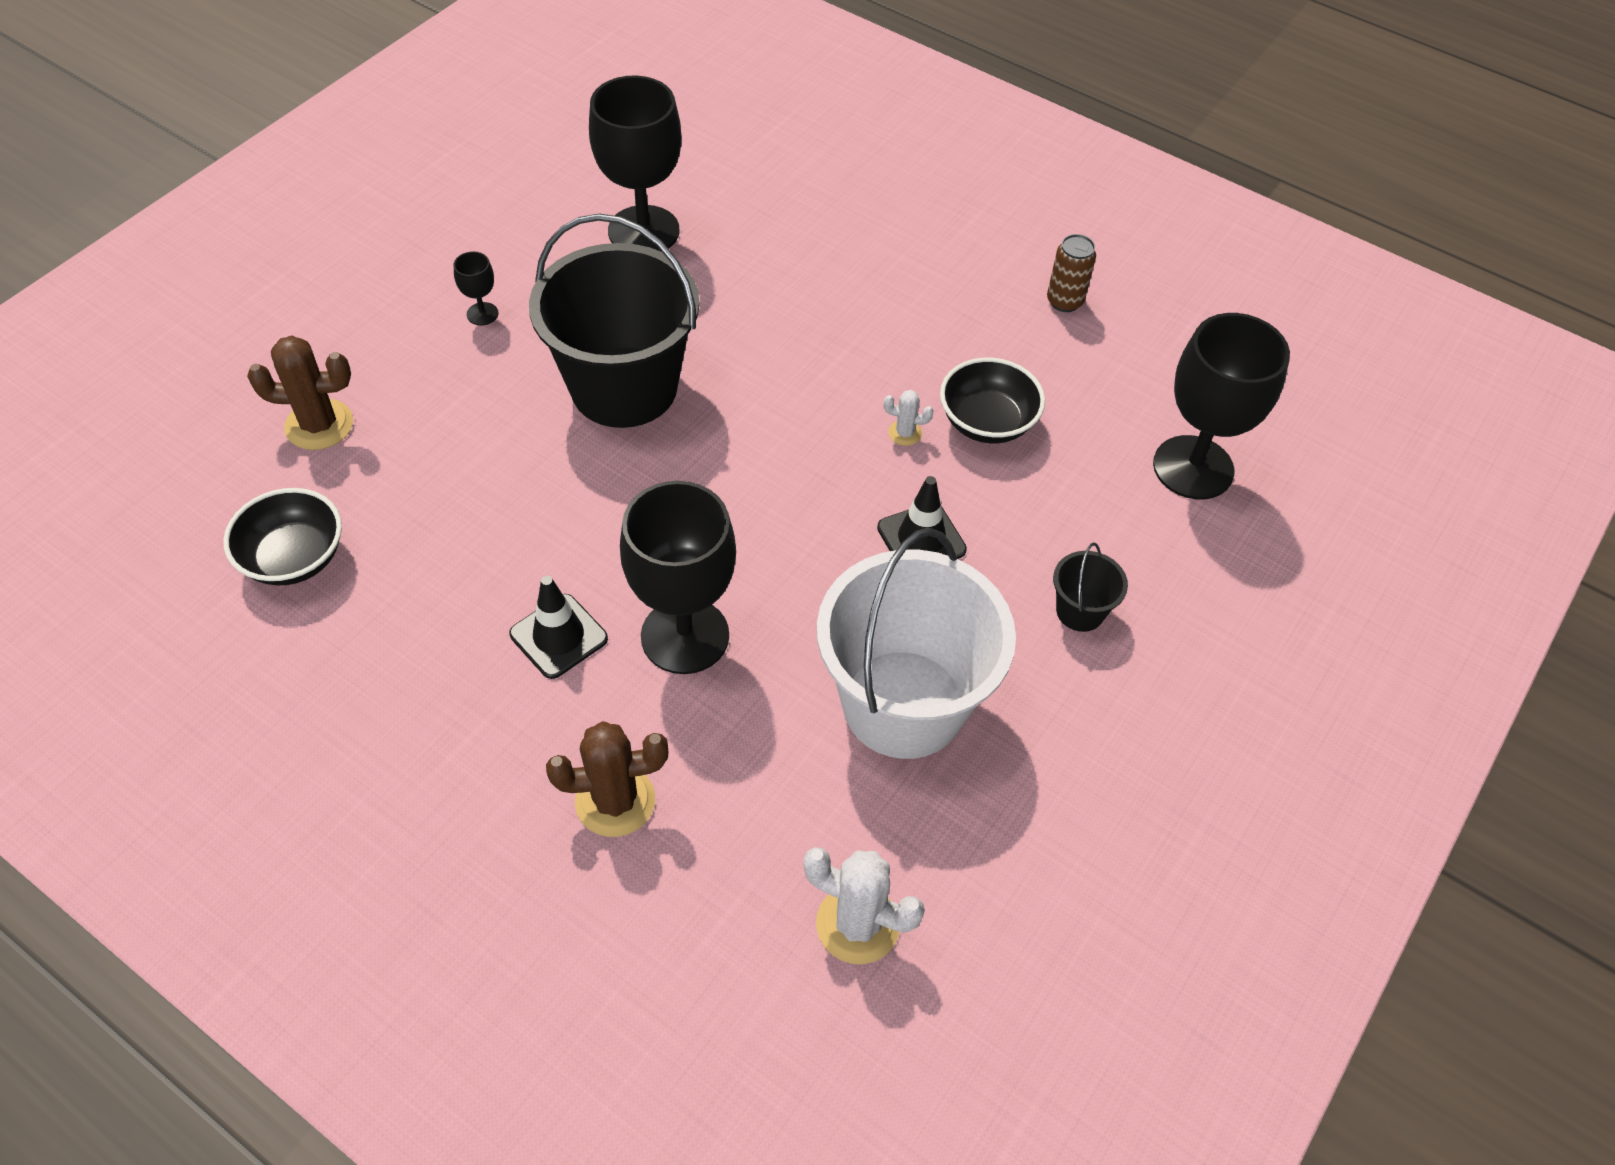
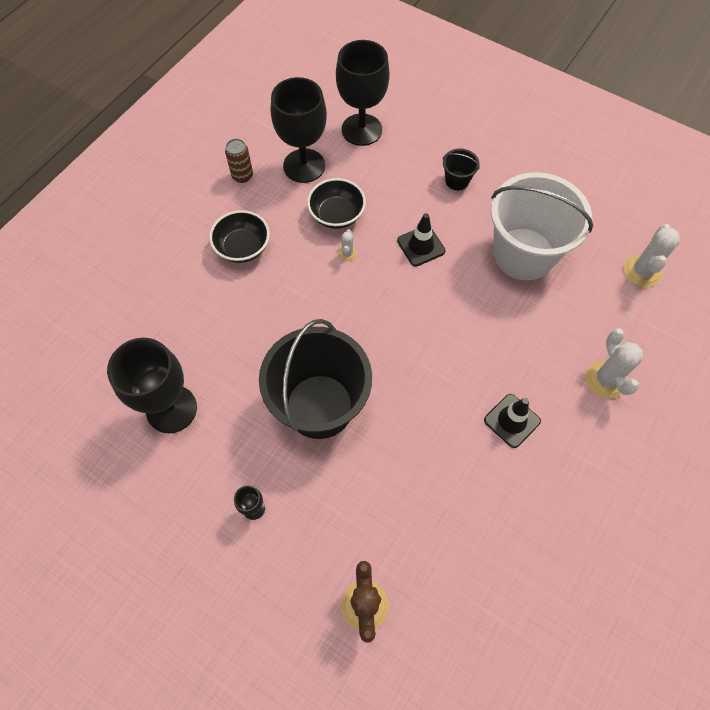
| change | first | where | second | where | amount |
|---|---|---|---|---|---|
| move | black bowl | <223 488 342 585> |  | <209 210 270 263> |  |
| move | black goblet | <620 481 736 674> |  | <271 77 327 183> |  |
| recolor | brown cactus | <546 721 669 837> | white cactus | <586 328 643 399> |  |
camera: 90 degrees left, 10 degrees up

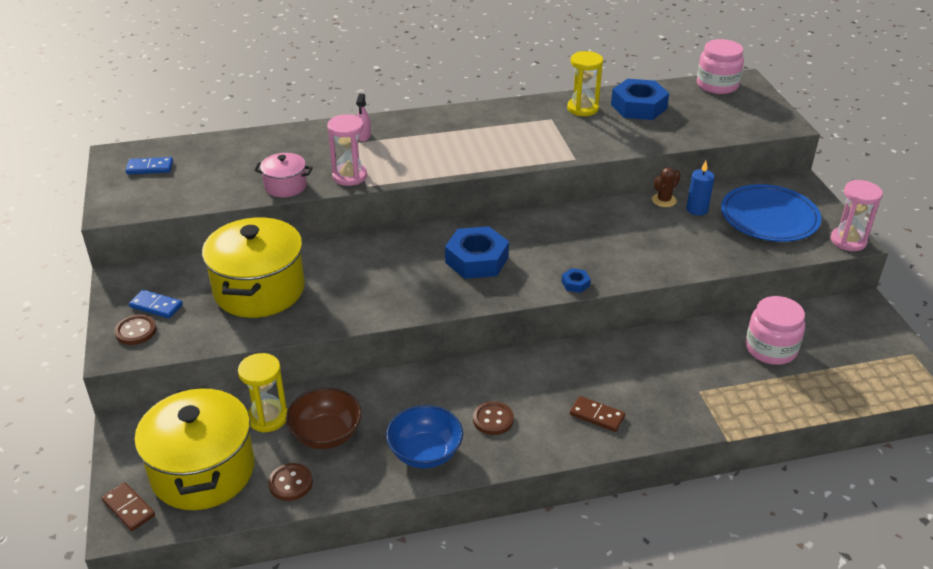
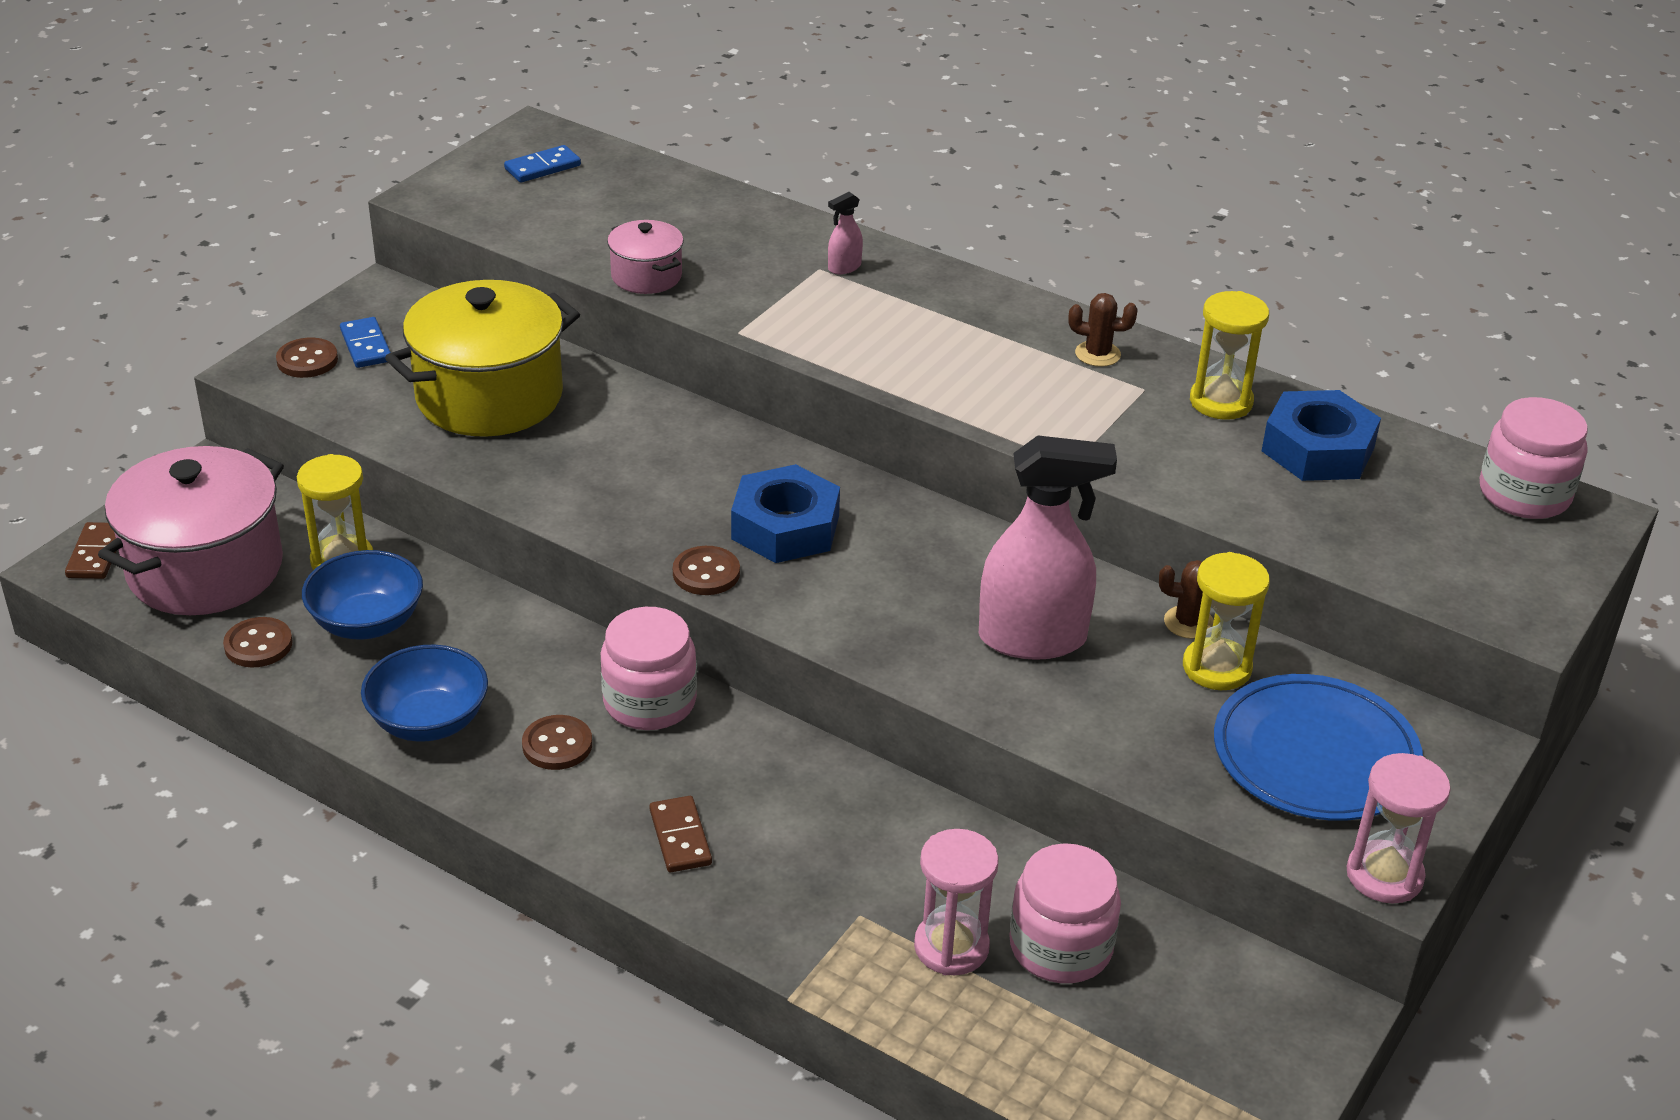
| change | first | where | second | where | amount |
|---|---|---|---|---|---|
| delete | blue nut | <561 268 591 293> |  |  |  |
| insert |  |  | pink jar | <601 607 697 730> |  |
| insert |  |  | brown button | <673 546 740 595> |  |
| insert |  |  | pink spray bottle | <979 435 1117 660> |  |
| insert |  |  | brown cactus | <1068 293 1138 367> |  |
| move | pink hourglass | <327 114 367 186> |  | <914 829 999 975> |  |
| replace | blue candle | <686 161 714 216> | yellow hourglass | <1183 552 1270 690> |  |
| recolor | yellow pot | <134 385 254 510> | pink pot | <98 446 284 615> |  |
| recolor | brown bowl | <286 388 362 449> | blue bowl | <302 550 423 640> |  |
| rotate | blue domino | <126 157 173 174> |  | <504 145 581 183> | 75 degrees counterclockwise |
camera: 45 degrees right, 0 degrees up

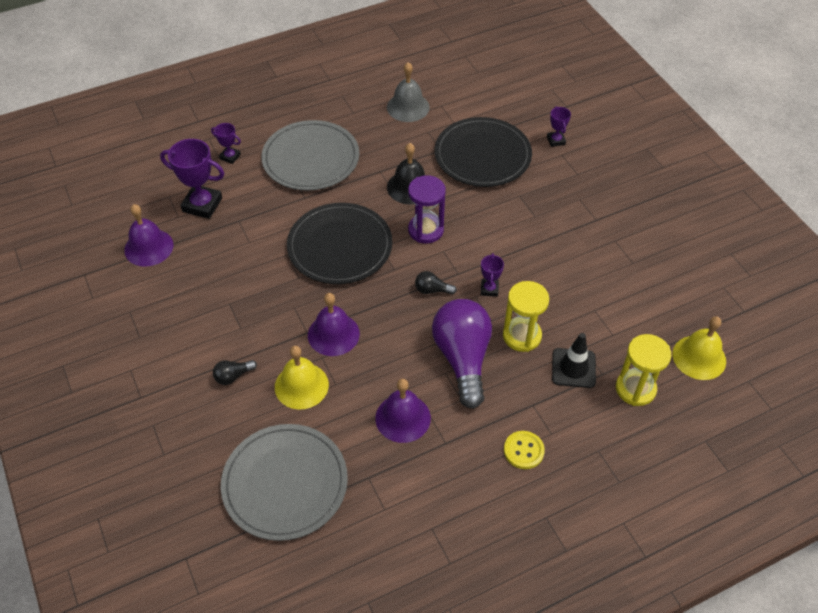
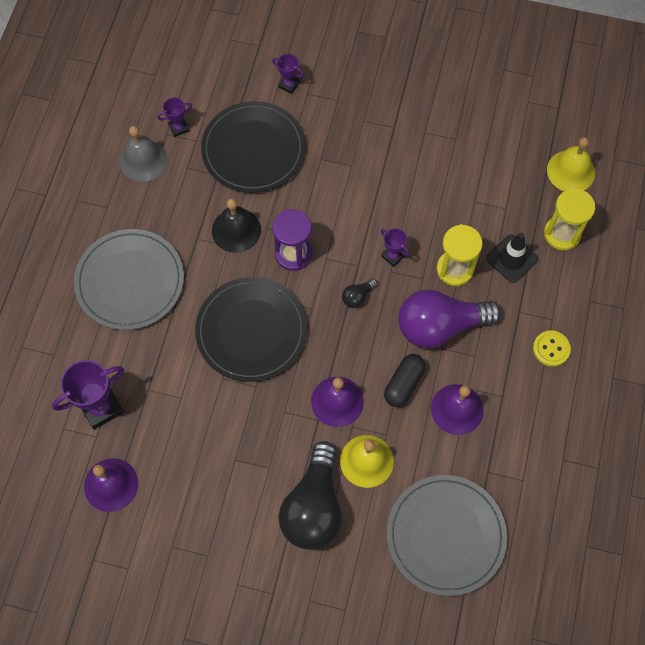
| change | first | where | second | where | amount |
|---|---|---|---|---|---|
| insert |  |  | black capsule | <384 354 426 407> |  |
| move | purple trophy | <211 123 241 164> |  | <158 98 192 137> |  |
| rotate | purple light bulb | <432 299 492 409> |  | <398 289 501 348> | 45 degrees counterclockwise |
| resize | black light bulb | <213 360 257 385> |  | <278 441 342 550> | x2.47 |
camera: 50 degrees left, 15 degrees up

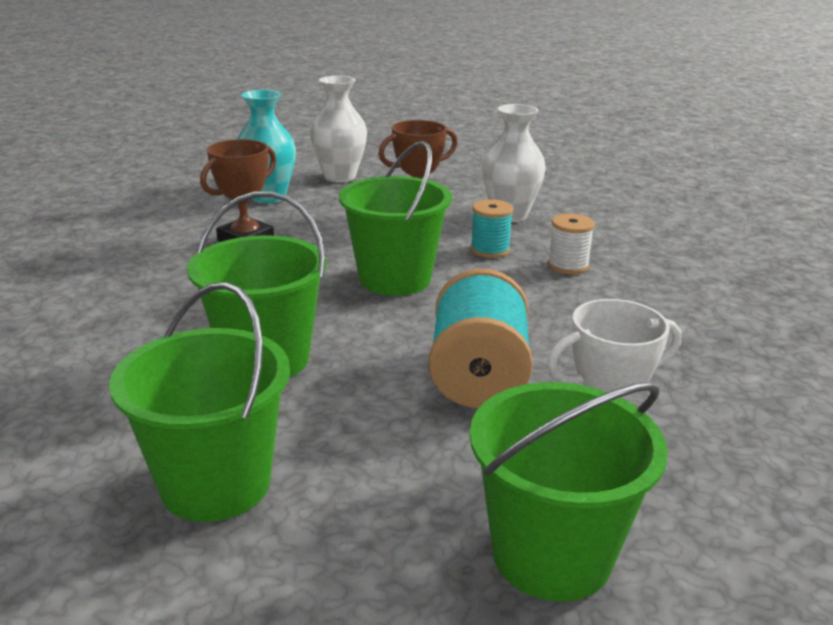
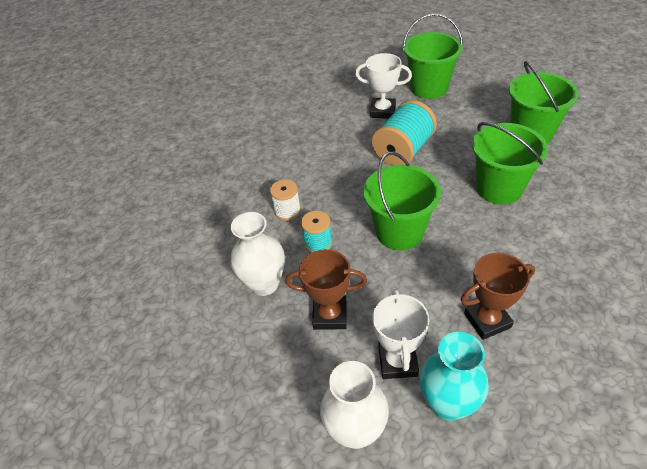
| change | first | where | second | where | amount |
|---|---|---|---|---|---|
| insert |  |  | white trophy | <373 289 430 379> |  |
camera: 145 degrees left, 20 degrees up

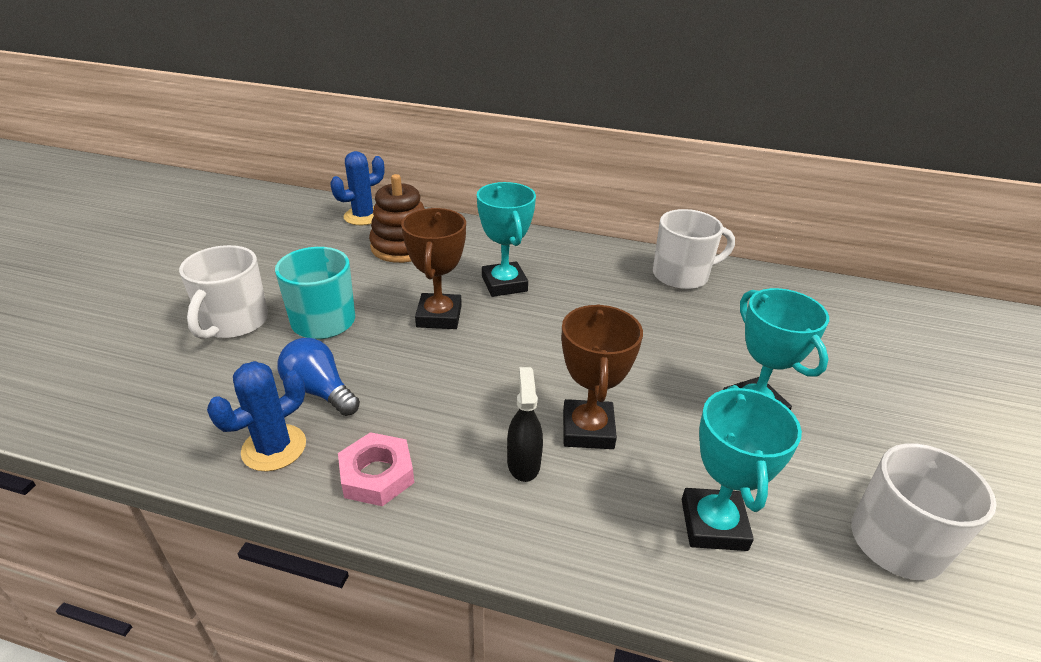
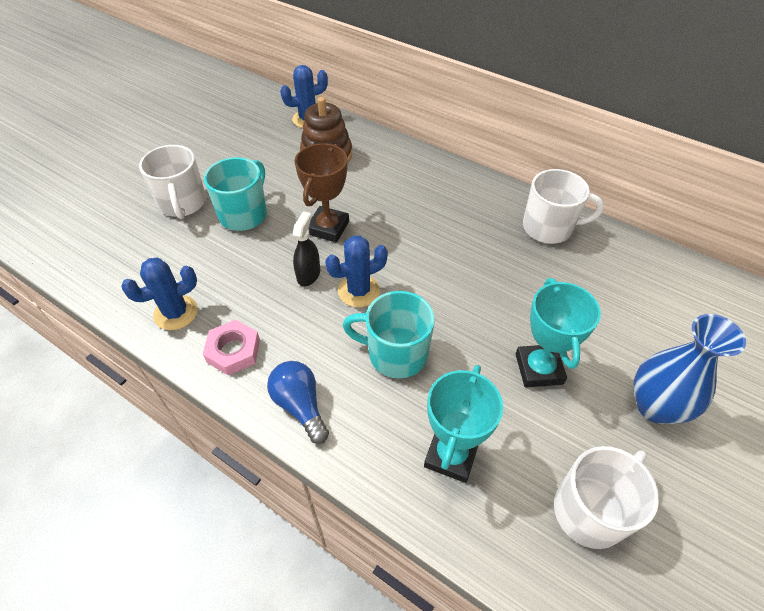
| change | first | where | second | where | amount |
|---|---|---|---|---|---|
| delete | turquoise trophy | <477 182 536 297> |  |  |  |
| insert |  |  | blue cactus | <325 235 388 307> |  |
| insert |  |  | blue vase | <634 314 746 424> |  |
| move | blue light bulb | <277 338 360 416> |  | <267 361 329 444> |  |
| move | black spray bottle | <507 367 543 482> |  | <293 211 320 286> |  |
| replace | brown trophy | <561 304 643 449> | turquoise mug | <342 291 435 379> |  |
| rotate | white mug | <179 245 268 340> |  | <139 145 206 219> | 45 degrees counterclockwise |
camera: 20 degrees right, 15 degrees up

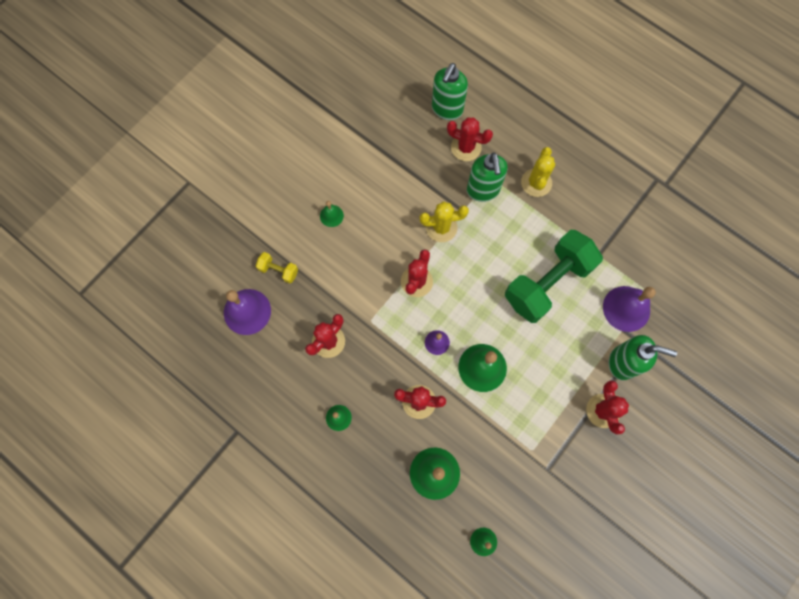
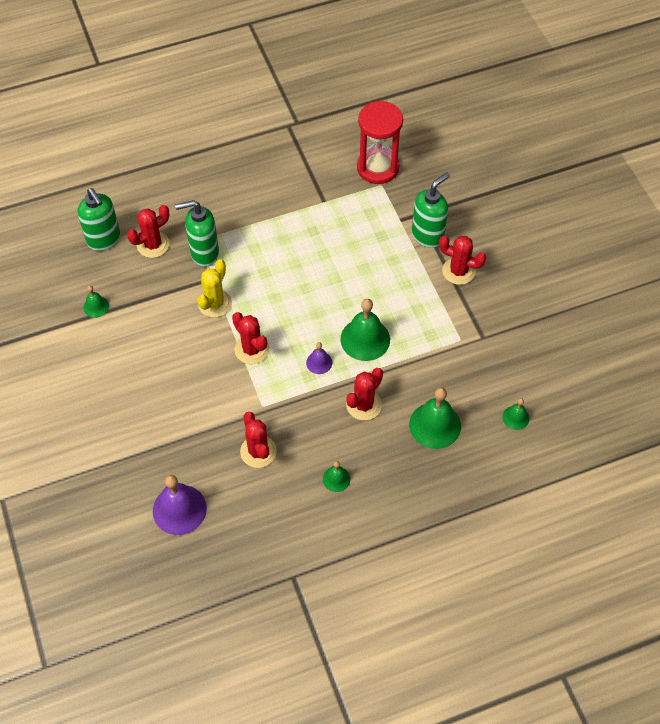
| change | first | where | second | where | amount |
|---|---|---|---|---|---|
| delete | yellow dumbbell | <256 252 298 284> |  |  |  |
| delete | green dumbbell | <505 230 603 323> |  |  |  |
| delete | yellow cactus | <521 147 555 197> |  |  |  |
| delete | purple bell | <603 286 656 332> |  |  |  |
| insert |  |  | red hourglass | <357 100 403 184> |  |
| move | green bell | <320 201 344 227> |  | <83 286 109 318> |  |
| rotate | green soap dispenser | <467 152 508 202> |  | <175 200 219 267> | 150 degrees clockwise |
camera: 60 degrees left, 15 degrees down

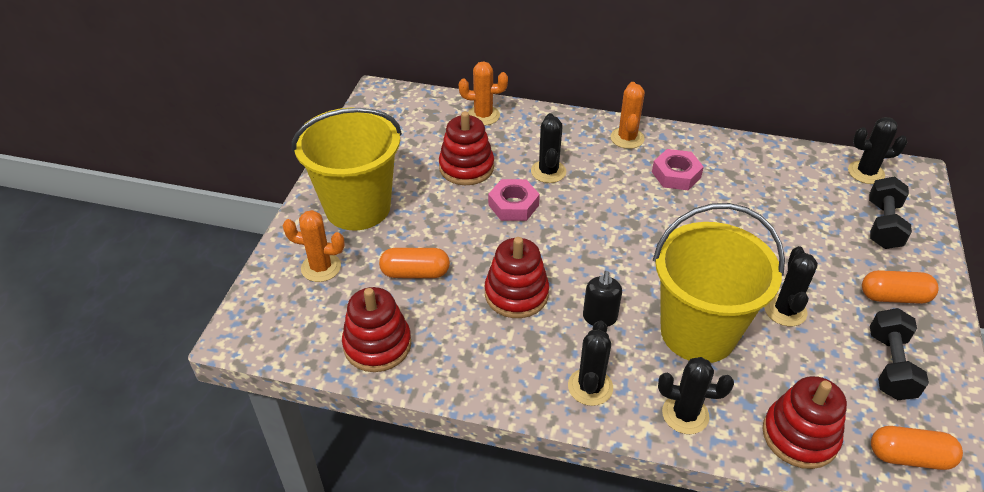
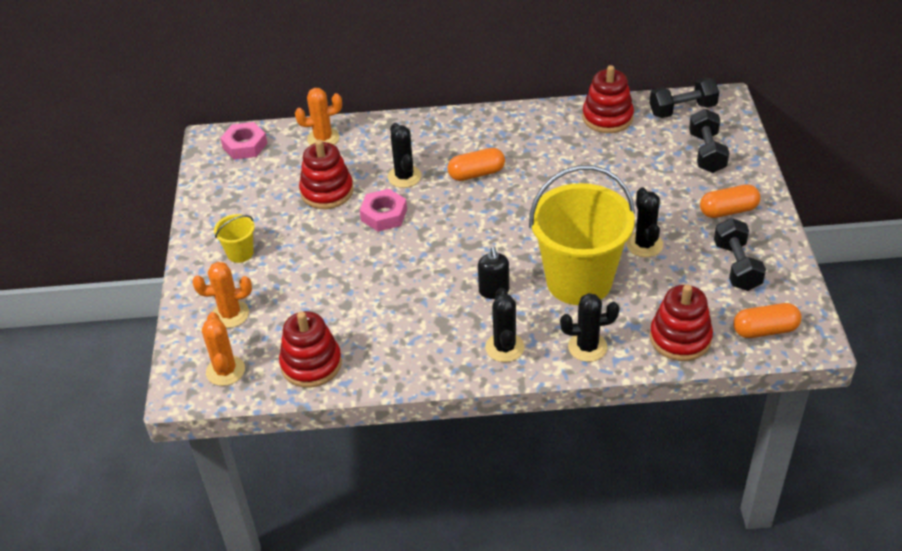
| change | first | where | second | where | amount |
|---|---|---|---|---|---|
| move | orange capsule | <379 248 450 278> |  | <447 148 505 181> |  |
| move | red stacking toy | <485 237 549 318> |  | <582 65 634 133> |  |
| move | orange cactus | <610 82 645 149> |  | <202 312 245 386> |  |
| move | pink nut | <652 149 704 190> |  | <220 122 267 160> |  |
| replace | black cactus | <848 117 907 184> | black dumbbell | <649 78 719 118> |  |
| resize | yellow bucket | <292 108 402 230> |  | <214 214 255 263> | x0.42 |
camera: 15 degrees left, 0 degrees up

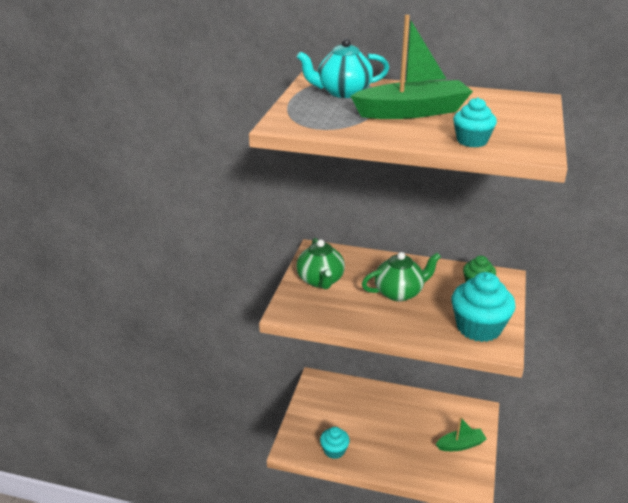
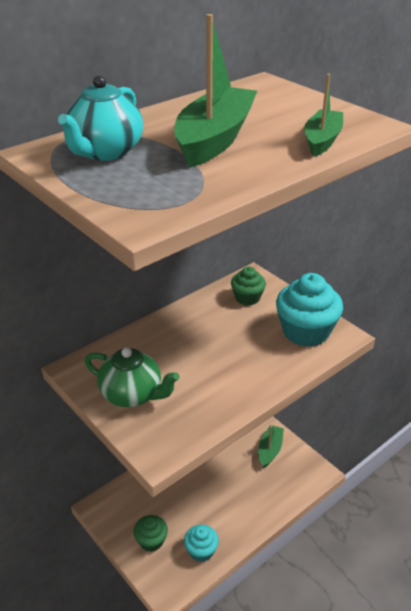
| change | first | where | second | where | amount |
|---|---|---|---|---|---|
| delete | green teapot | <362 252 441 301> |  |  |  |
| insert |  |  | green cupcake | <133 515 168 552> |  |
| replace | turquoise cupcake | <453 97 497 147> | green boat | <304 74 343 157> |  |
camera: 55 degrees left, 5 degrees up

